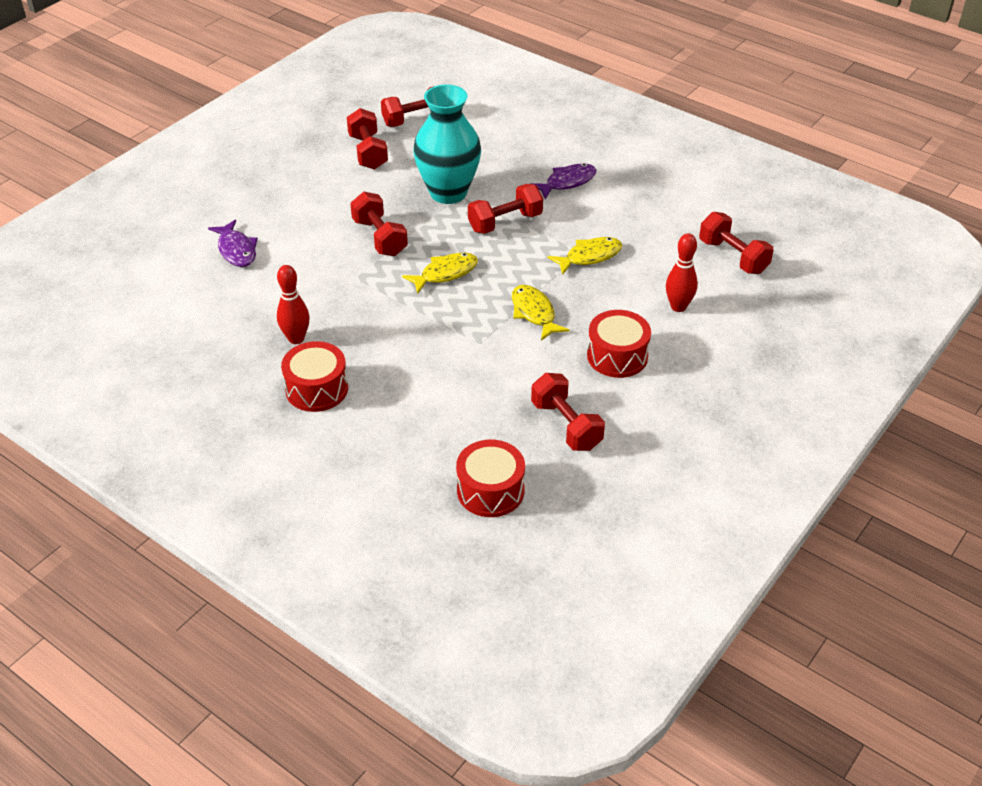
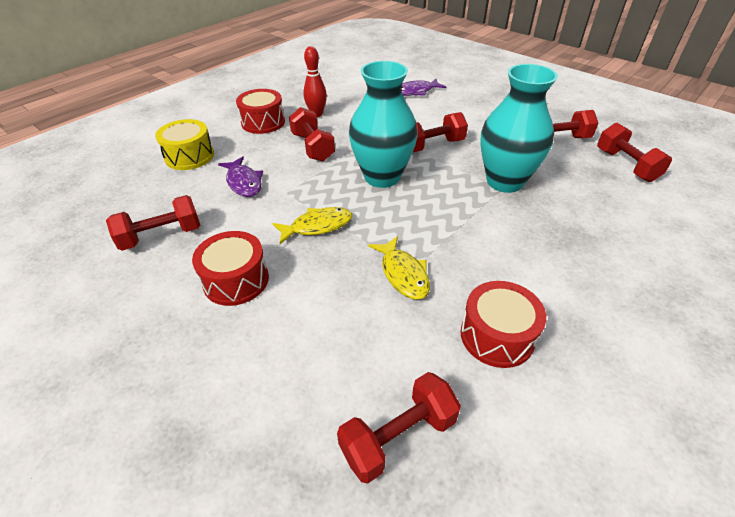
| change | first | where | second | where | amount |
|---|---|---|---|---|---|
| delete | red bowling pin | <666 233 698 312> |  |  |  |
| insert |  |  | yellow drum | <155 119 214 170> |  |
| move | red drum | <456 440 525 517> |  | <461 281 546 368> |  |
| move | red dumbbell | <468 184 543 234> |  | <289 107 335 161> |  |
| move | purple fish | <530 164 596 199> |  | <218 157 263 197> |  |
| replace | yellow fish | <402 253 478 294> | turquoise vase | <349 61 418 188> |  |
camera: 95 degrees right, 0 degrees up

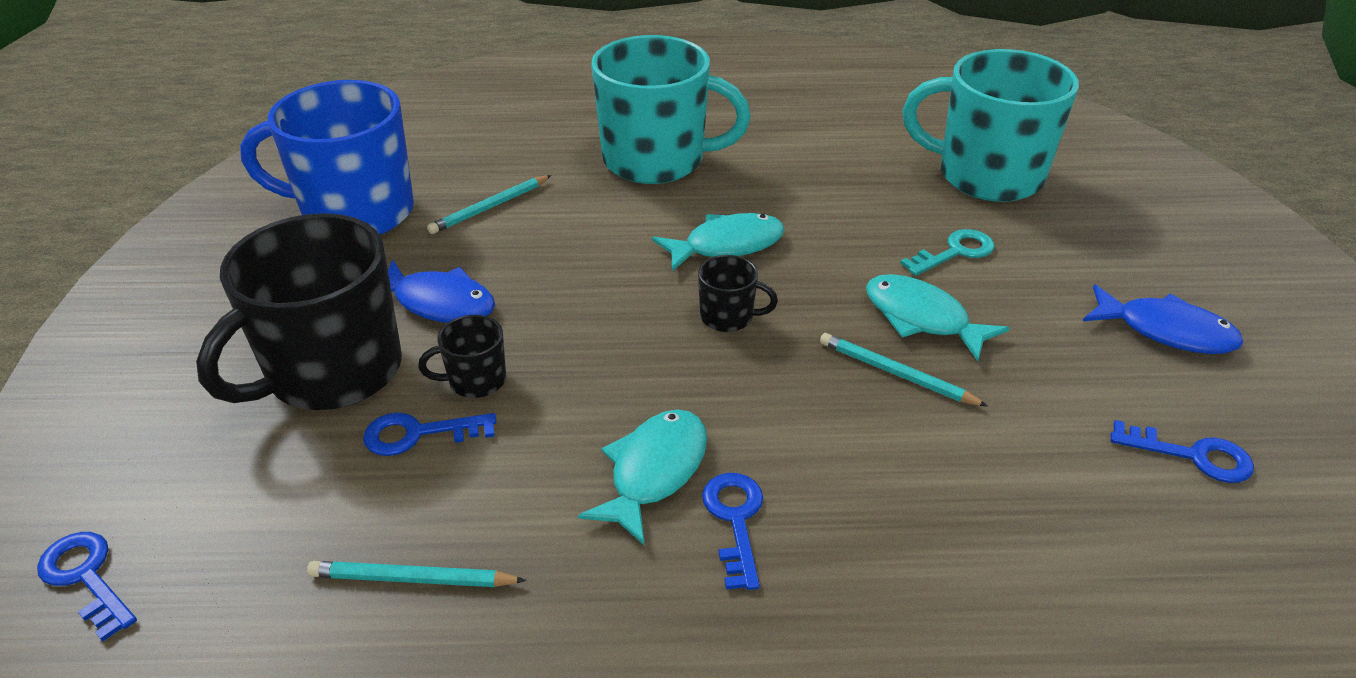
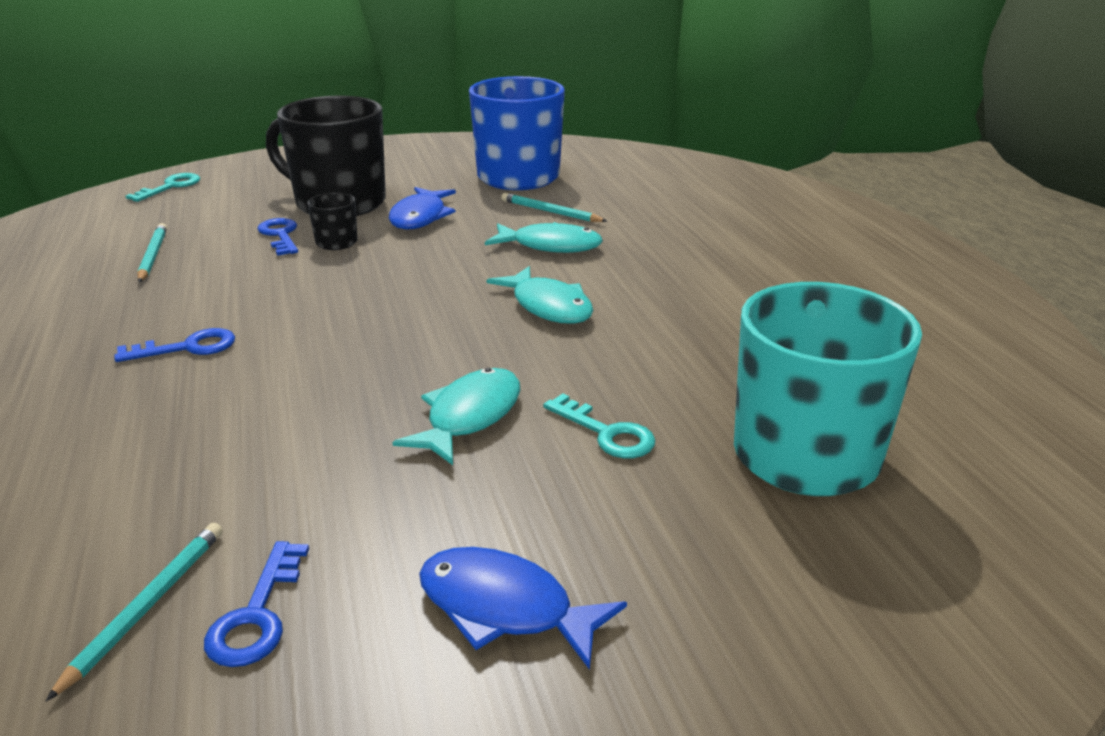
| change | first | where | second | where | amount |
|---|---|---|---|---|---|
| delete | turquoise mug | <591 35 751 184> |  |  |  |
| delete | black mug | <698 255 778 332> |  |  |  |
| move | turquoise fish | <578 409 707 546> |  | <485 222 603 253> |  |
| move | turquoise pencil | <820 333 988 407> |  | <46 523 223 701> |  |
| recolor | blue key | <37 532 137 642> | turquoise key | <126 173 200 202> |  |
| rotate | blue fish | <1083 284 1244 354> |  | <419 547 627 670> | 105 degrees clockwise |
camera: 75 degrees right, 10 degrees down

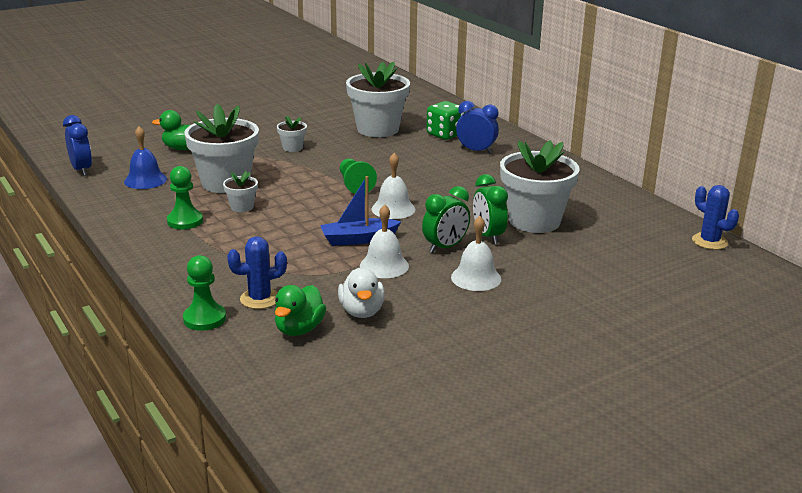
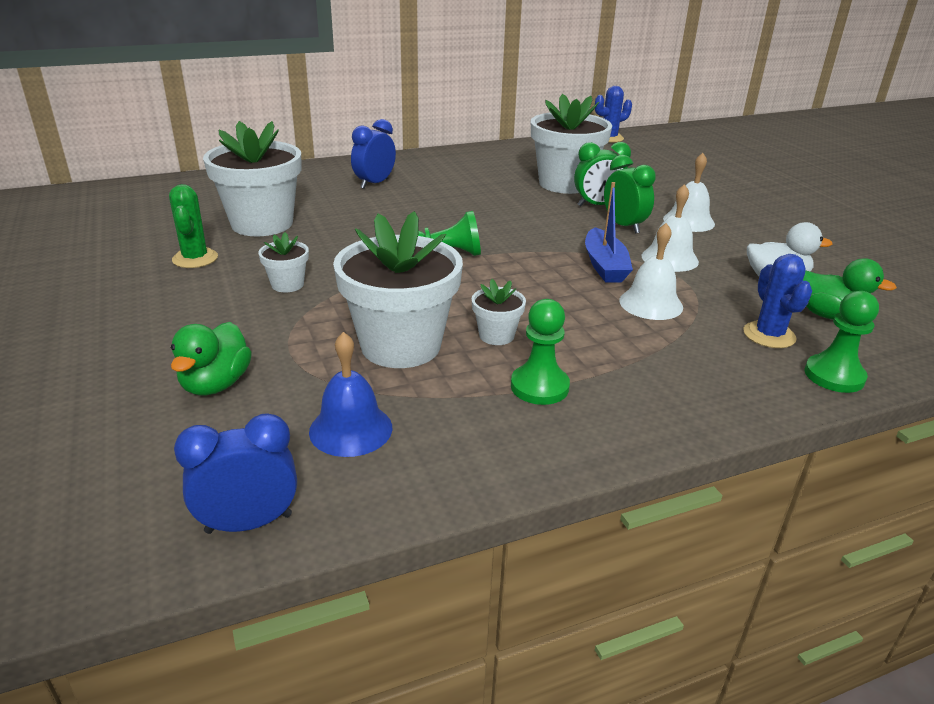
| change | first | where | second | where | amount |
|---|---|---|---|---|---|
| delete | green dice | <426 101 465 140> |  |  |  |
| insert |  |  | green cactus | <169 184 218 268> |  |
| move | white bell | <372 153 415 219> |  | <619 223 683 320> |  |
camera: 80 degrees left, 5 degrees up

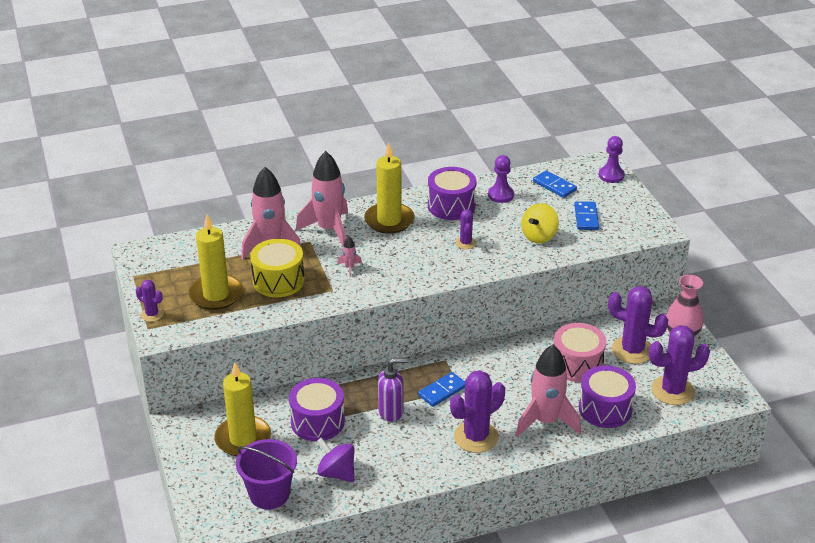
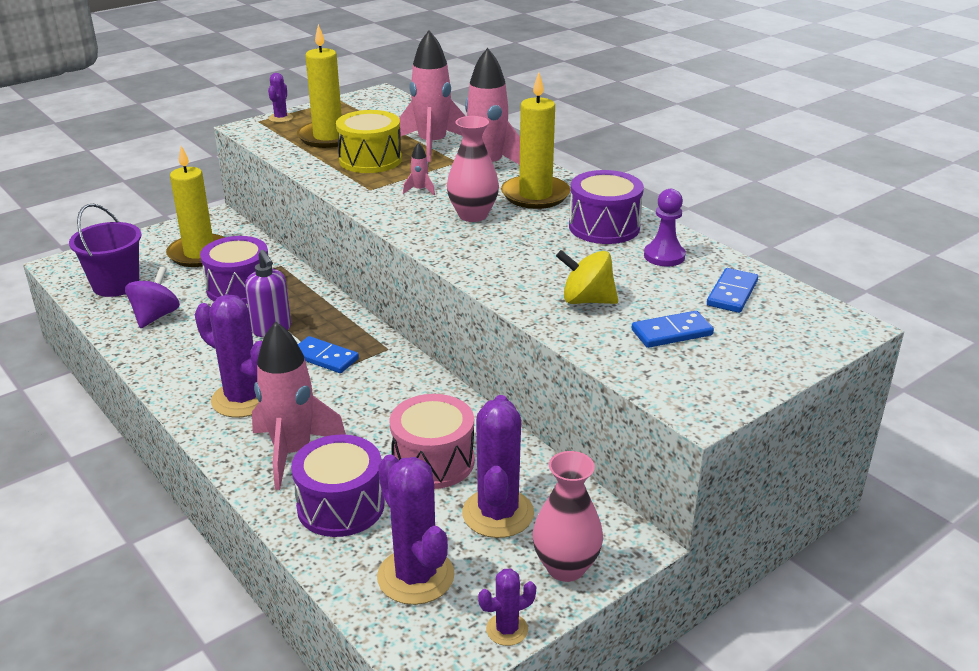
| change | first | where | second | where | amount |
|---|---|---|---|---|---|
| delete | purple pawn | <599 136 625 183> |  |  |  |
| insert |  |  | pink vase | <447 116 499 222> |  |
| move | purple cactus | <455 209 476 249> |  | <478 568 536 646> |  |
camera: 70 degrees right, 5 degrees down

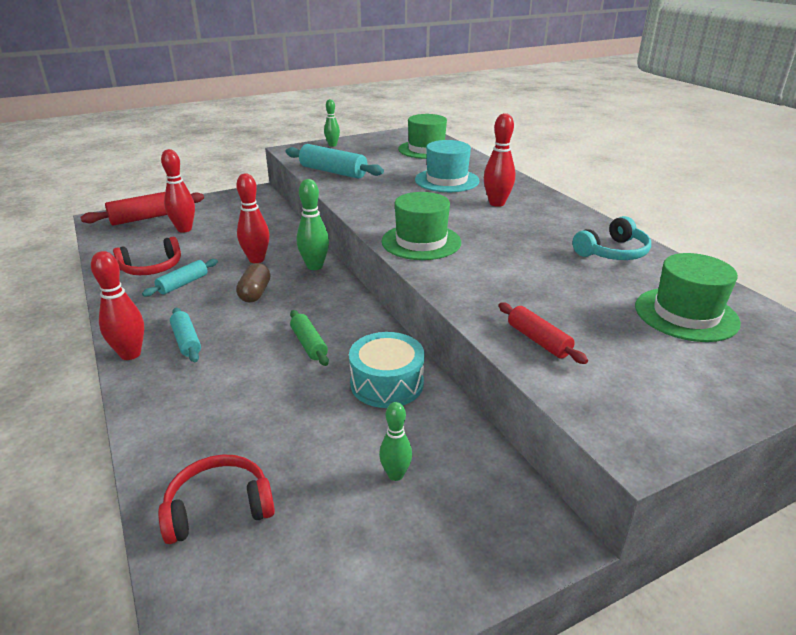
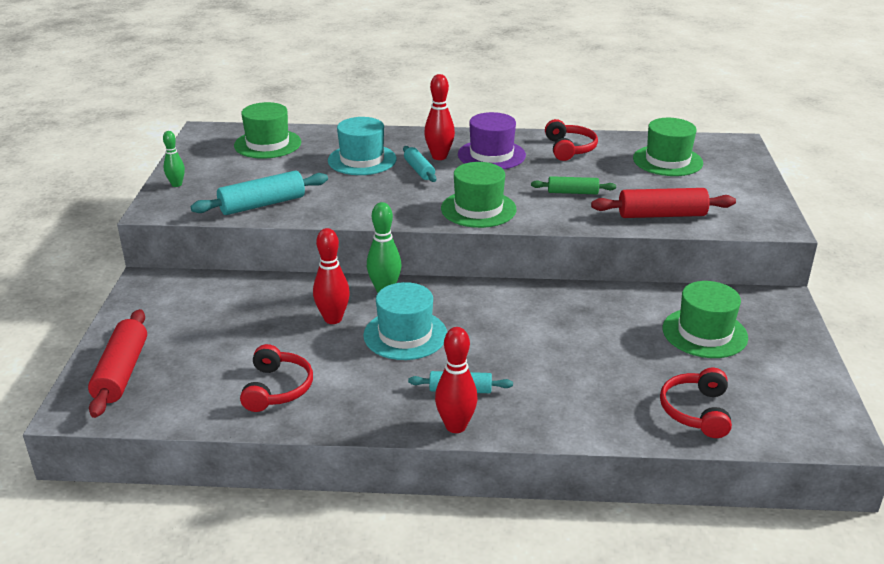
| change | first | where | second | where | amount |
|---|---|---|---|---|---|
| delete | red bowling pin | <161 149 195 233> |  |  |  |
| delete | turquoise drum | <349 332 425 408> |  |  |  |
| insert |  |  | purple hat | <458 112 526 169> |  |
| move | turquoise rolling pin | <142 259 218 297> |  | <403 146 437 182> |  |
| move | green rolling pin | <290 310 329 366> |  | <531 176 616 194> |  |
| replace | brown capsule | <236 263 270 302> | turquoise hat | <363 282 447 360> |  |
| replace | green bowling pin | <379 402 412 481> | green hat | <663 281 748 358> |  |
| recolor | turquoise headphones | <572 216 651 260> | red headphones | <545 119 598 161> |  |
| resize | red rolling pin | <498 303 588 364> |  | <591 188 736 218> | x1.64 |
camera: 60 degrees left, 0 degrees up

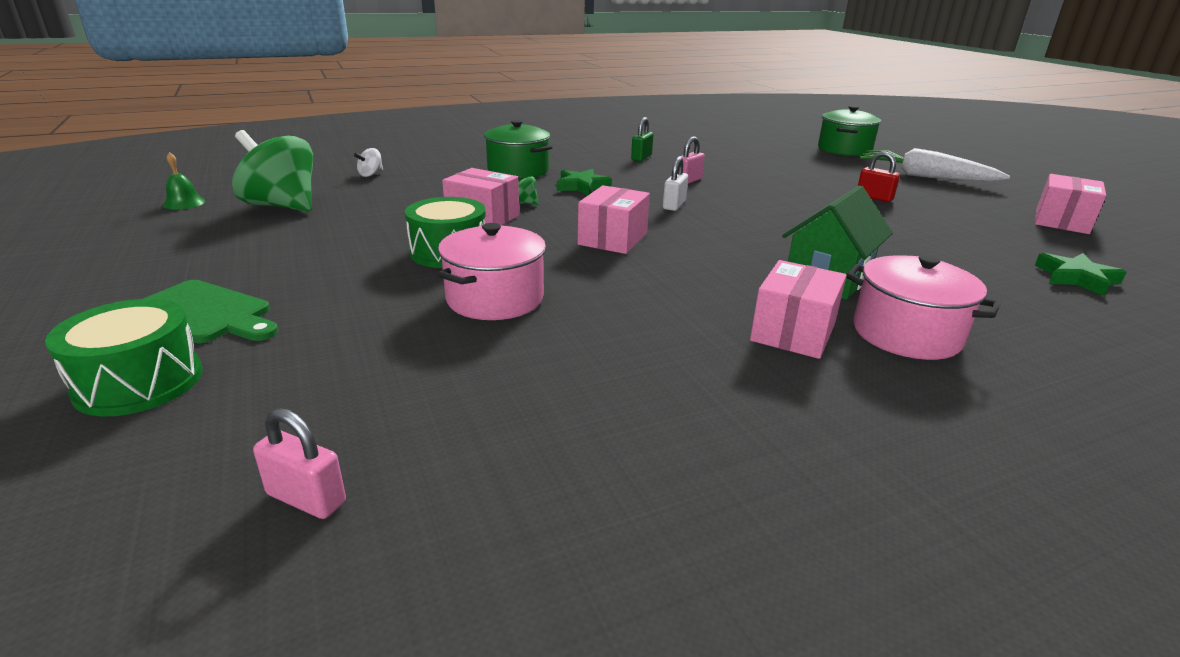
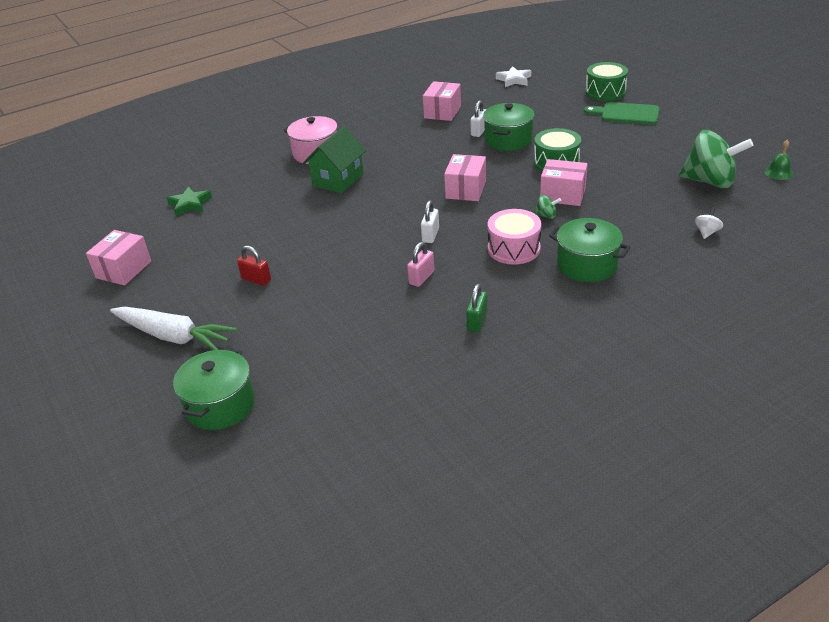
| change | first | where | second | where | amount |
|---|---|---|---|---|---|
| insert |  |  | white padlock | <470 100 486 137> |  |
| move | pink box | <750 260 847 359> |  | <423 81 461 121> |  |
| replace | pink padlock | <253 408 346 519> | white star | <496 66 531 87> |  |
| replace | green star | <557 169 612 195> | pink drum | <488 209 541 265> |  |
| recolor | pink pot | <438 223 546 320> | green pot | <483 103 535 151> |  |
camera: 175 degrees right, 10 degrees up

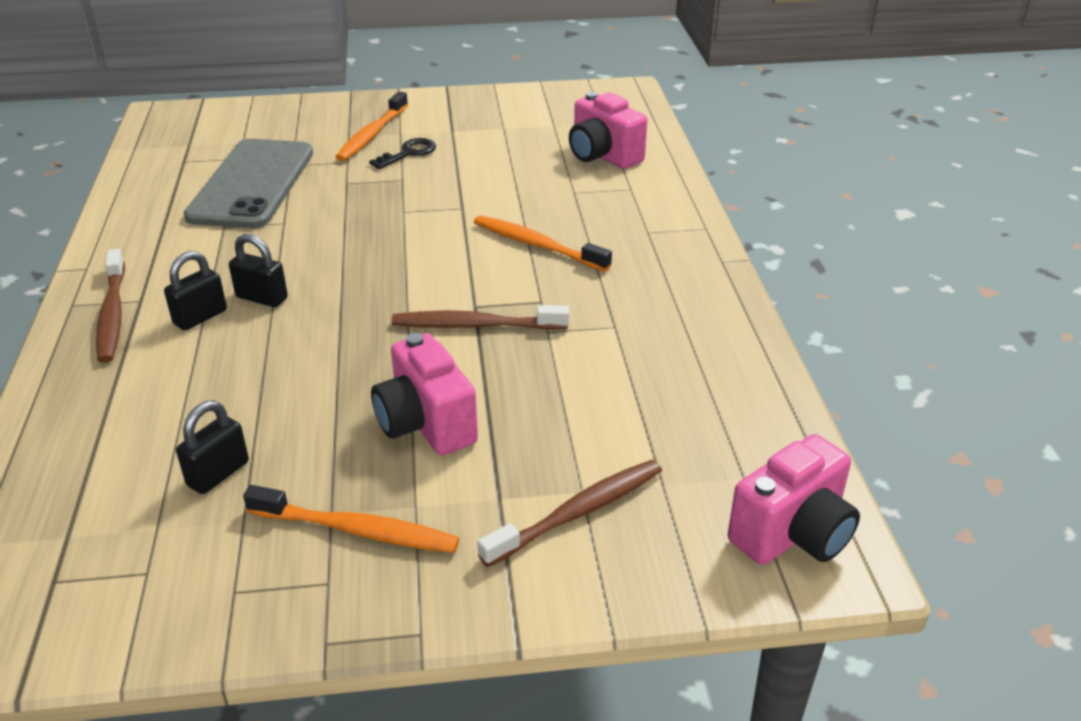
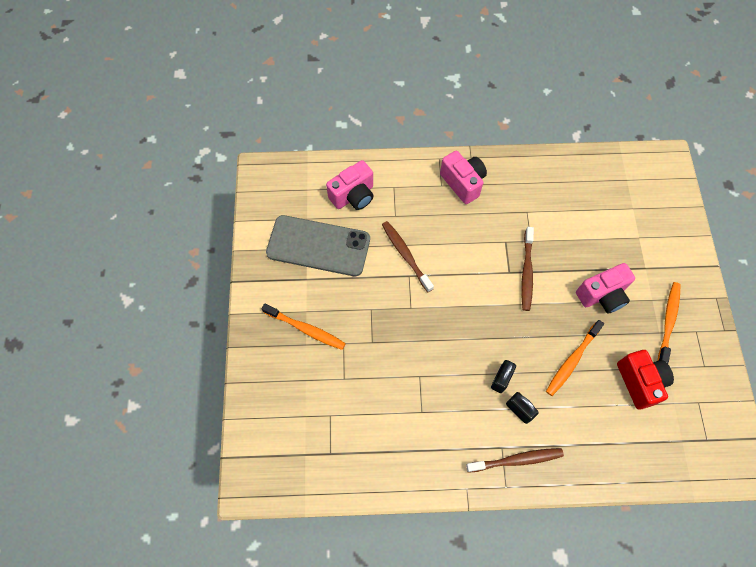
| change | first | where | second | where | amount |
|---|---|---|---|---|---|
| delete | black key | <369 138 436 169> |  |  |  |
| move | grey phone | <184 139 313 228> |  | <266 215 370 276> |  |
| move | orange toothbrush | <474 215 612 272> |  | <546 320 604 396> |  |
| move | brown toothbrush | <478 460 662 567> |  | <382 221 434 292> |  |
| move | pink camera | <728 434 860 565> |  | <440 151 487 204> |  |
| replace | black padlock | <176 401 249 494> | red camera | <617 350 674 410> |  |
camera: 85 degrees left, 30 degrees up

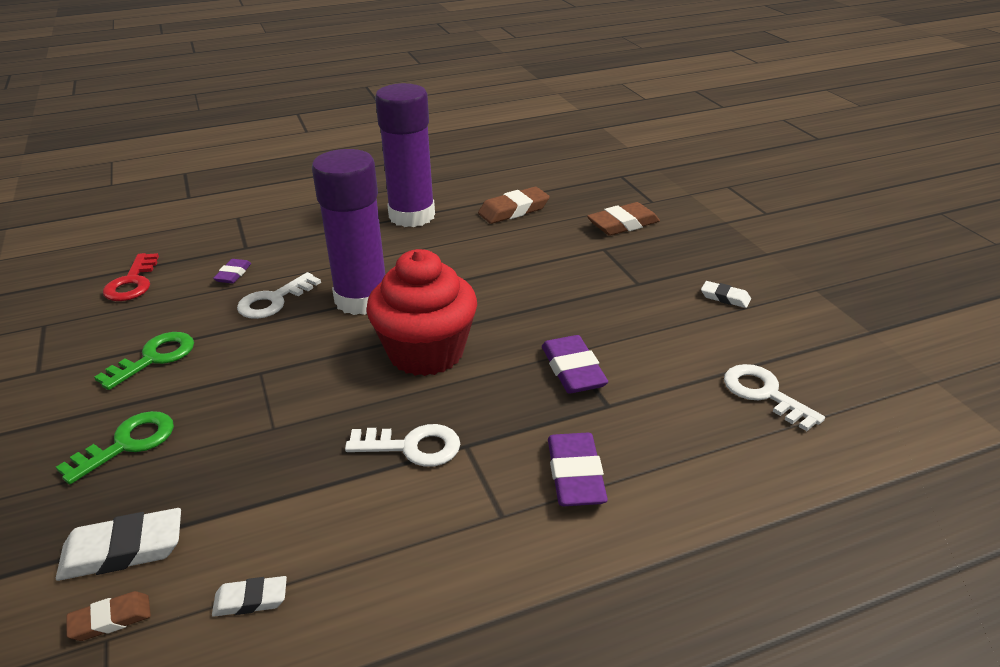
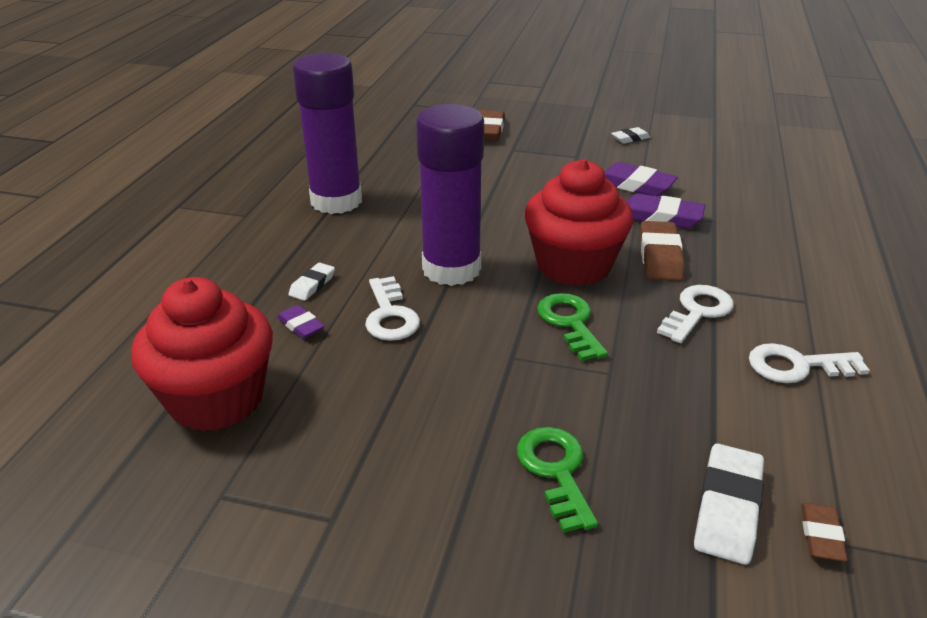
| change | first | where | second | where | amount |
|---|---|---|---|---|---|
| move | green key | <94 332 194 390> |  | <537 293 608 361> |  |
| move | white eraser | <212 576 287 617> |  | <288 262 335 301> |  |
| move | brown eraser | <478 187 550 224> |  | <640 221 685 281> |  |
| move | purple eraser | <548 433 608 506> |  | <605 162 678 196> |  |
| move | white key | <724 364 825 431> |  | <749 343 870 383> |  |
| replace | red key | <103 253 159 301> | red cupcake | <131 277 273 432> |  |
camera: 55 degrees left, 0 degrees up

